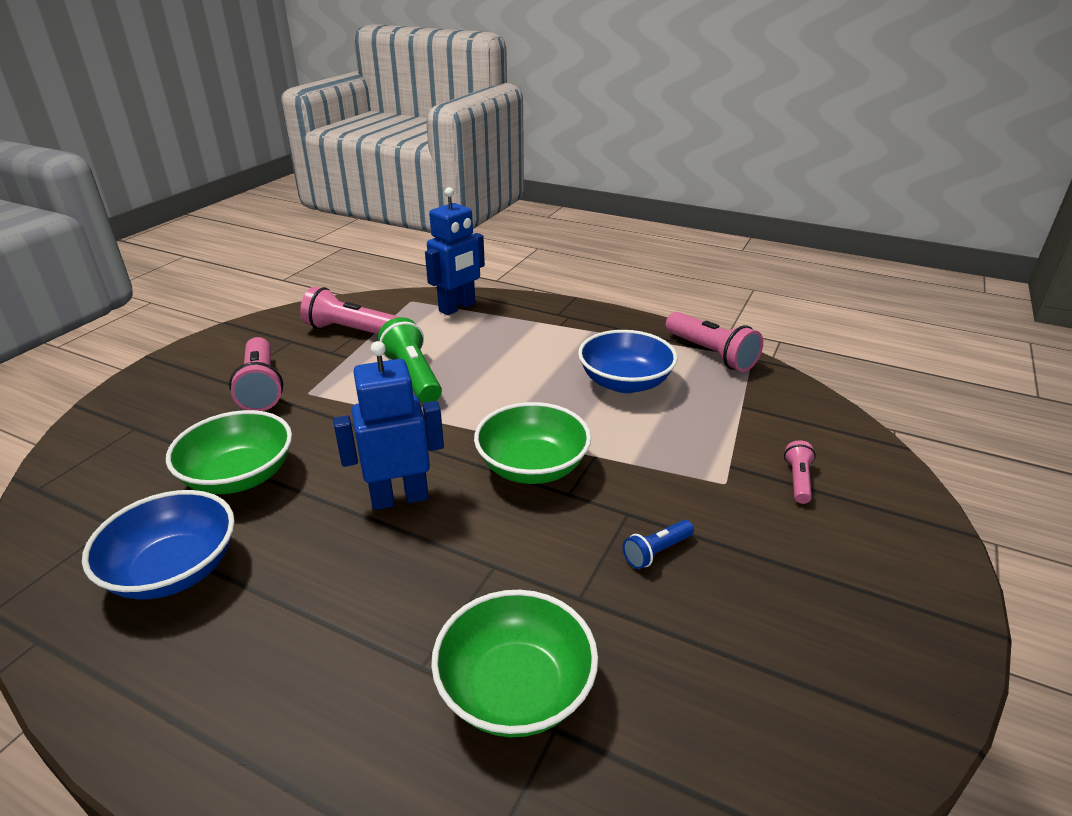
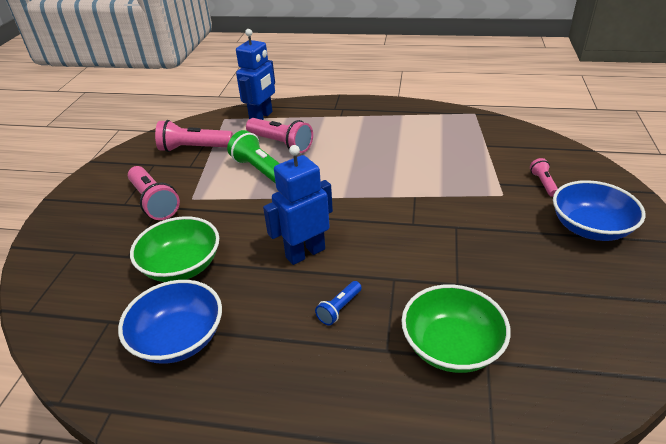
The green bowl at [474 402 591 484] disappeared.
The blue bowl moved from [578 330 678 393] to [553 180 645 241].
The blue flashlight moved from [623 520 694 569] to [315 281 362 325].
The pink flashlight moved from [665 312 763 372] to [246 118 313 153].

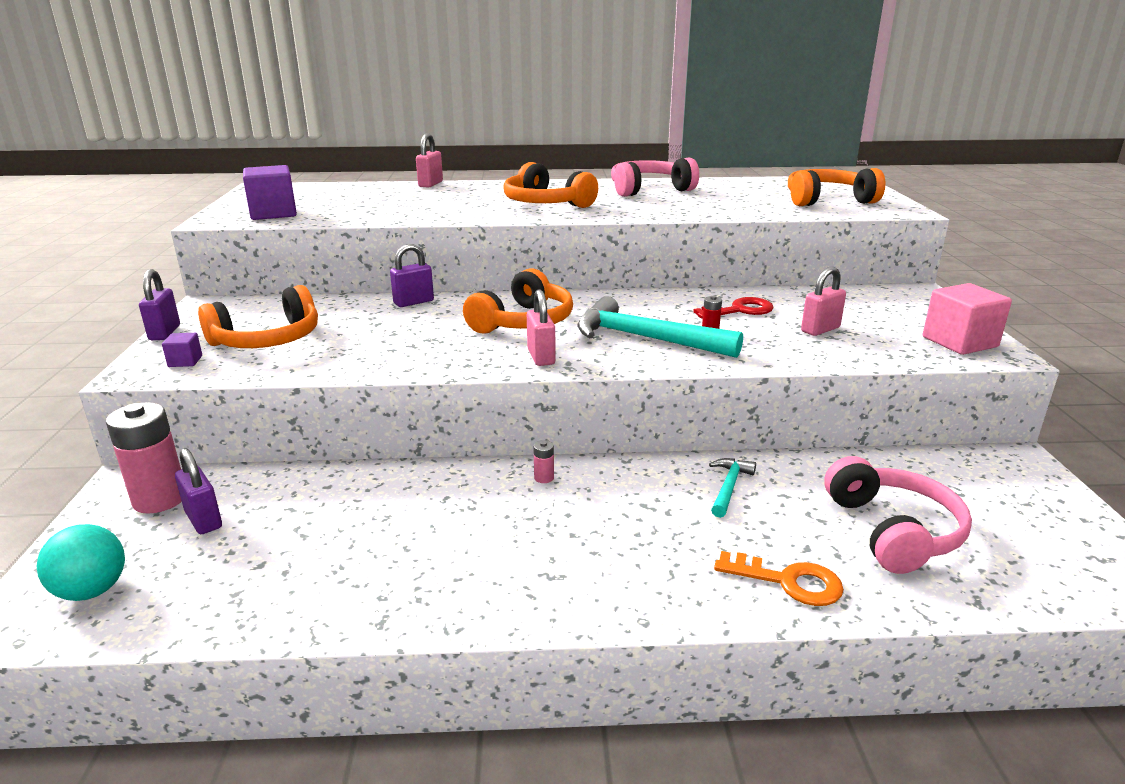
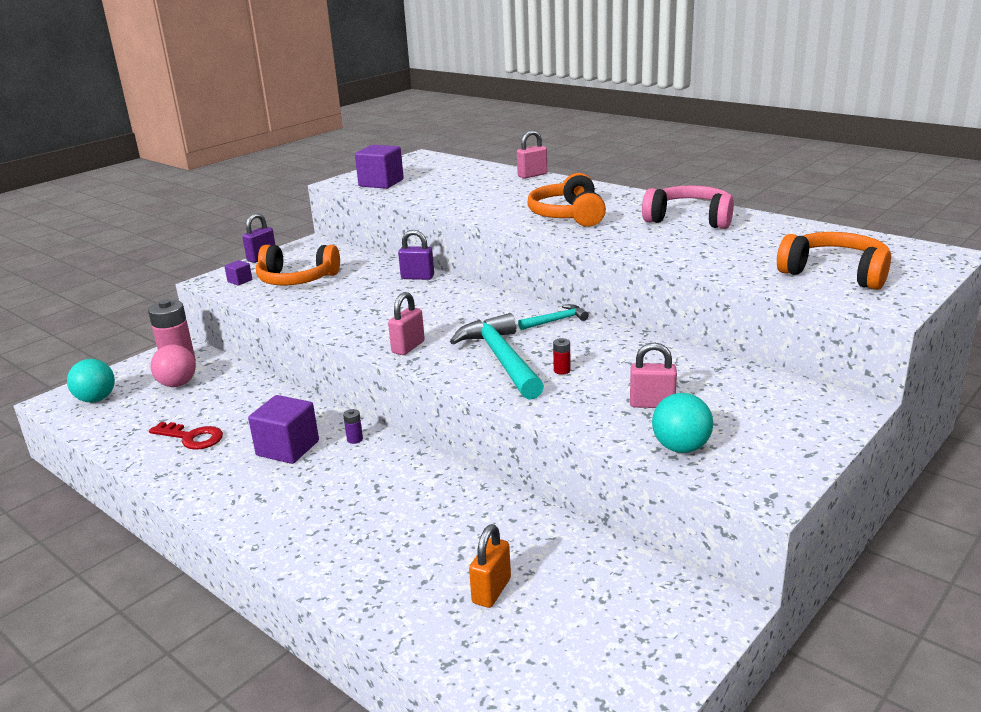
The orange headphones at [463 268 573 334] disappeared.
The orange key at [714 551 844 606] disappeared.
The pink cube at [923 283 1012 355] disappeared.
The purple cube at [248 395 319 464] appeared.
The turquoise ball at [652 393 713 453] appeared.
The red key moved from [693 297 774 319] to [149 422 223 450].
The turquoise hammer moved from [709 458 756 518] to [518 304 589 330].
The purple padlock at [175 448 222 534] was replaced by the pink ball at [151 344 196 387].
The pink headphones at [824 456 972 574] was replaced by the orange padlock at [469 524 511 608].
The pink battery at [533 440 554 483] became the purple battery at [343 409 363 444].

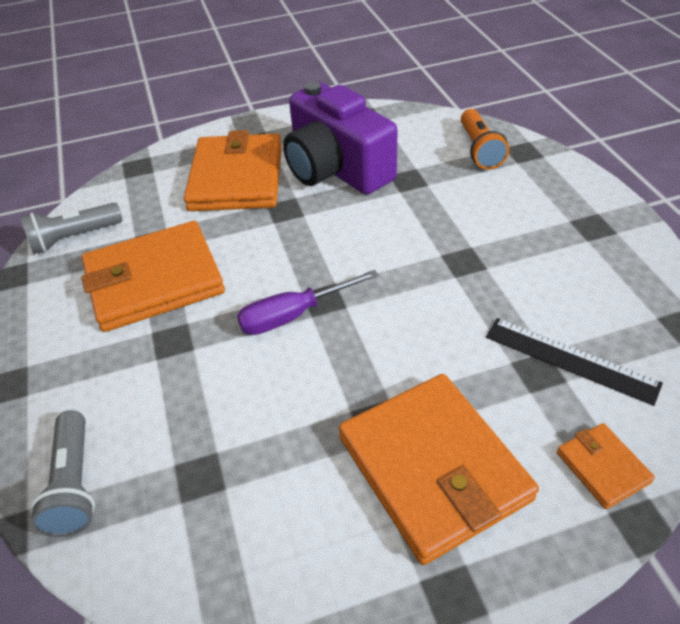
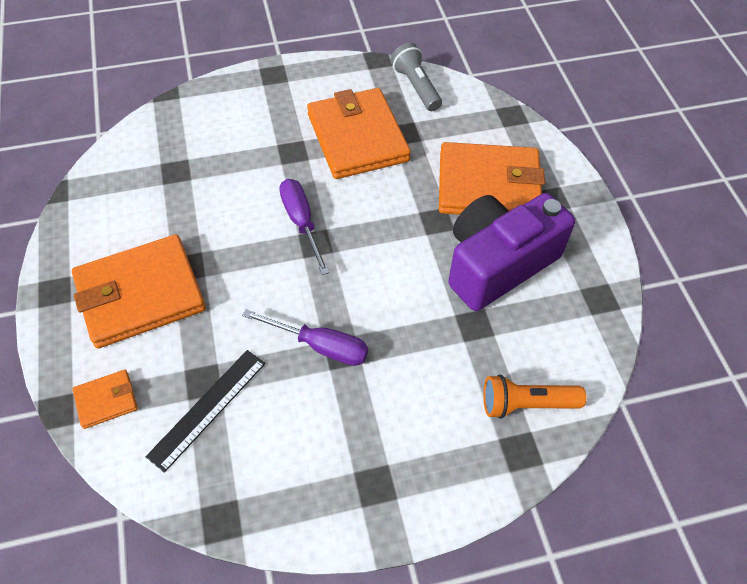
The grey flashlight at [30 410 95 537] disappeared.
The purple screwdriver at [242 309 368 366] appeared.

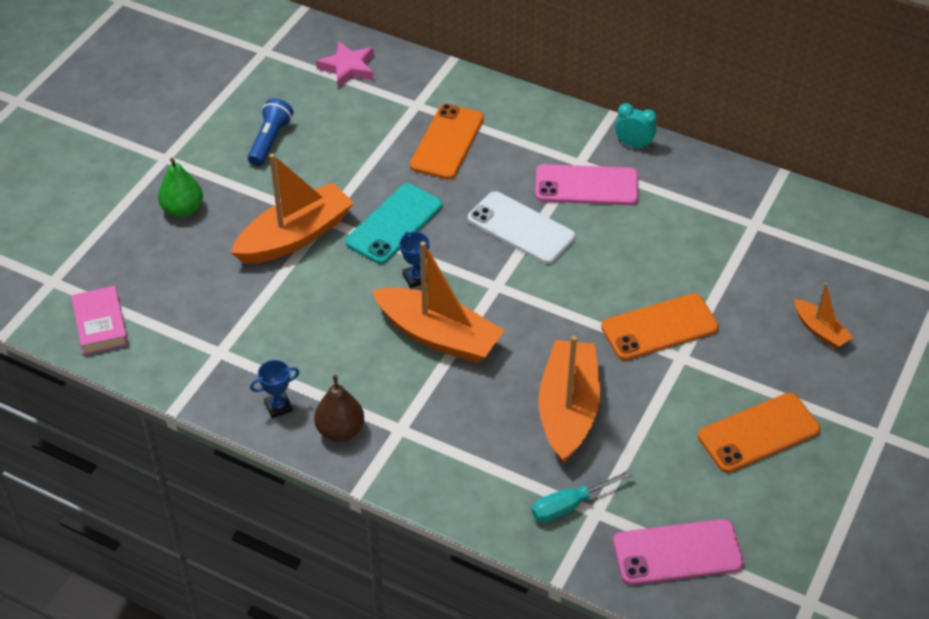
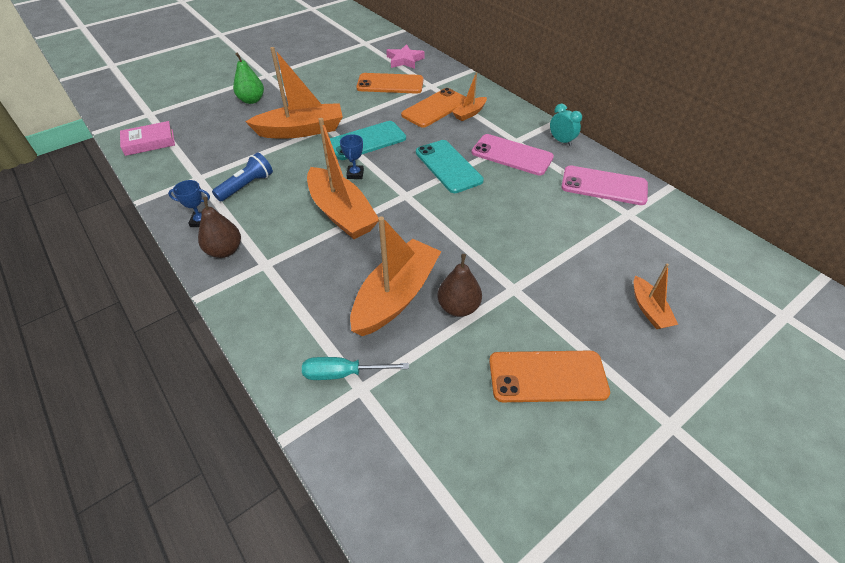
The brown pear at [438 254 482 317] appeared.
The orange boat at [452 72 487 121] appeared.
The blue flashlight moved from [248 98 293 166] to [212 152 273 202].
The orange phone moved from [601 293 719 360] to [356 73 423 94].
The pink phone moved from [613 519 744 585] to [561 166 648 205].
The white phone at [468 191 575 264] became the turquoise phone at [416 140 484 193].
The pink book at [71 286 128 355] turned 60 degrees clockwise.

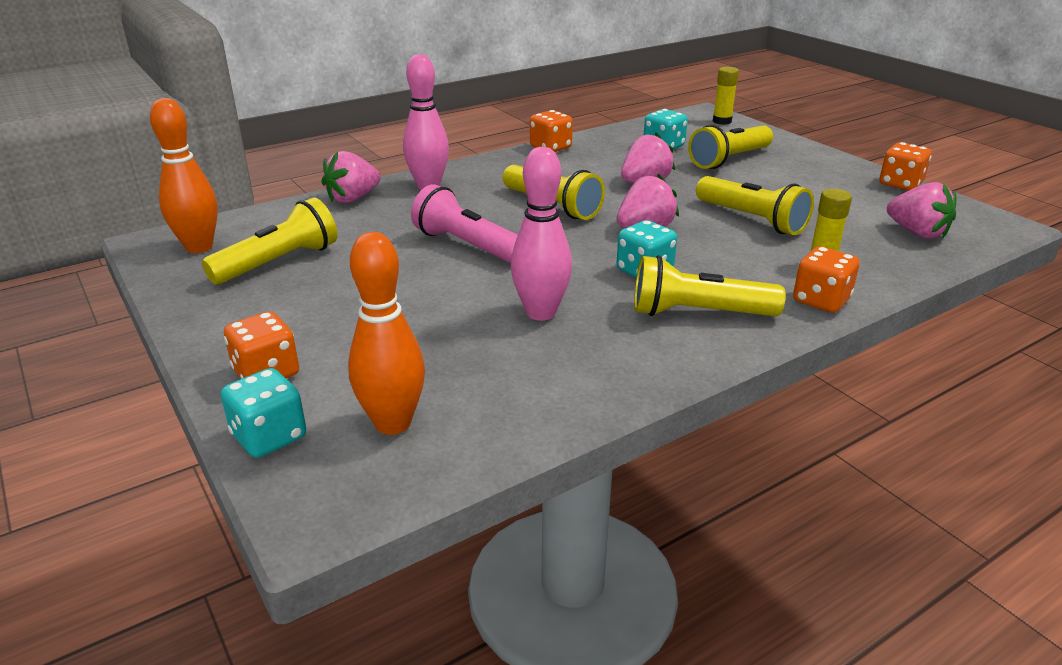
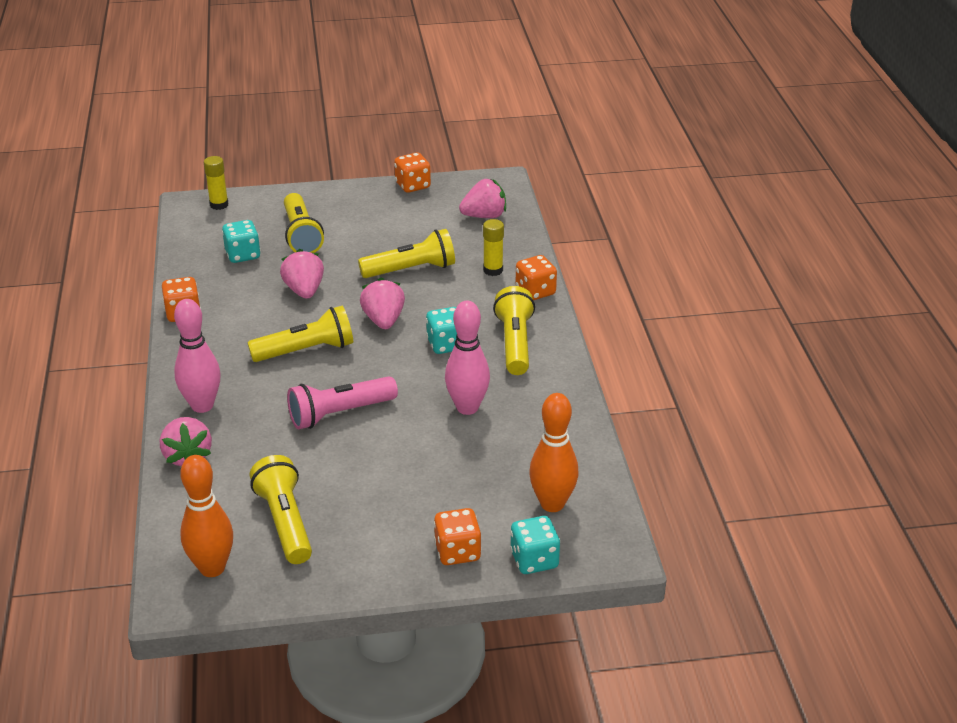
The yellow flashlight at [634 255 786 316] turned 150 degrees clockwise.

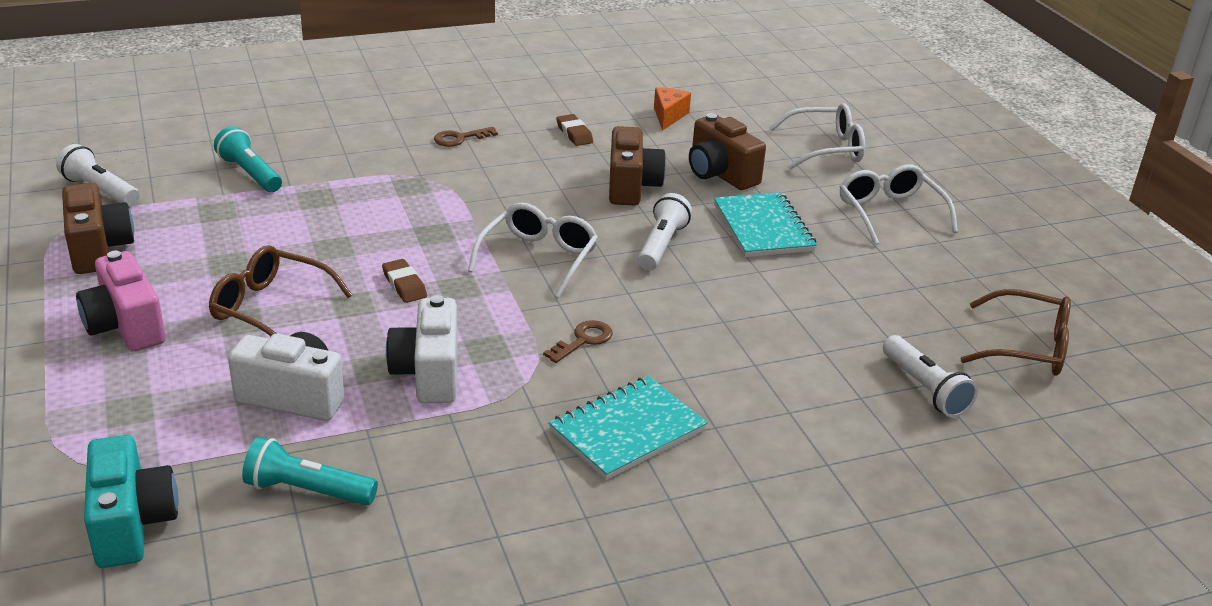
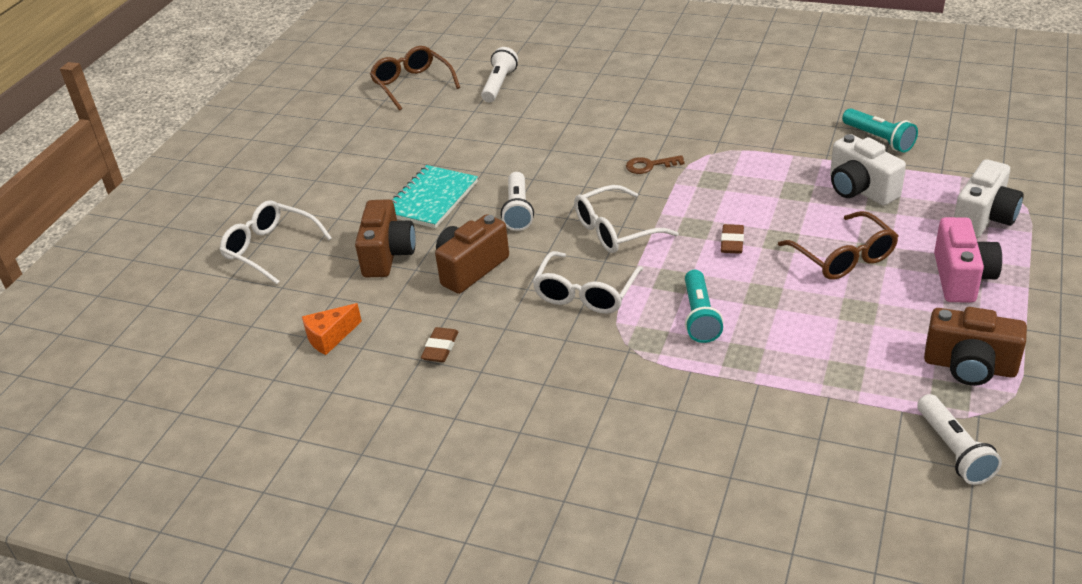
The turquoise camera at [84 435 178 568] disappeared.
The brown key at [434 127 498 147] disappeared.
The turquoise notebook at [549 376 708 480] disappeared.
The turquoise flashlight moved from [214 127 282 192] to [685 270 723 343].
The white camera moved from [386 295 458 403] to [954 159 1024 238].
The white glasses moved from [840 165 958 245] to [533 251 643 314].
The brown camera at [62 183 134 274] turned 90 degrees counterclockwise.
The white flashlight at [638 193 692 270] turned 60 degrees counterclockwise.

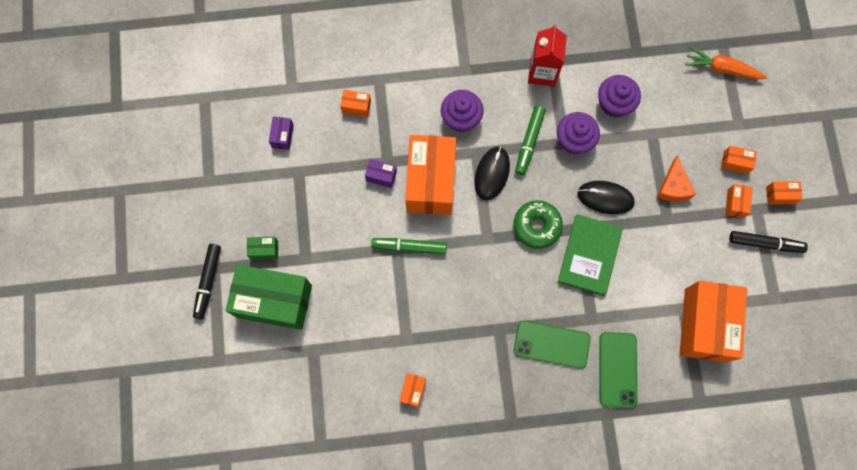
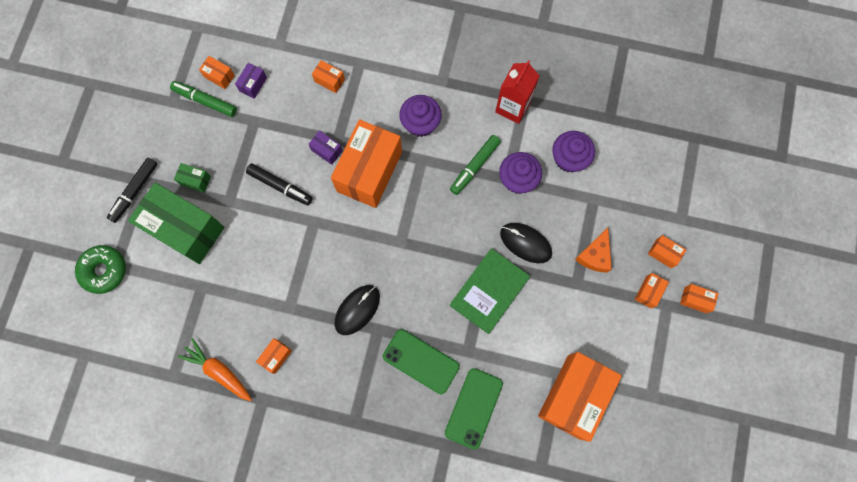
The orange box at [199 56 235 89] appeared.
The green marker moved from [371 238 447 255] to [170 81 237 117].
The black mouse moved from [474 147 510 200] to [334 285 380 335].
The green donut moved from [513 200 563 249] to [75 245 126 294].
The orange carrot moved from [685 47 767 80] to [178 338 252 401].
The black marker moved from [729 231 808 253] to [246 163 313 205].

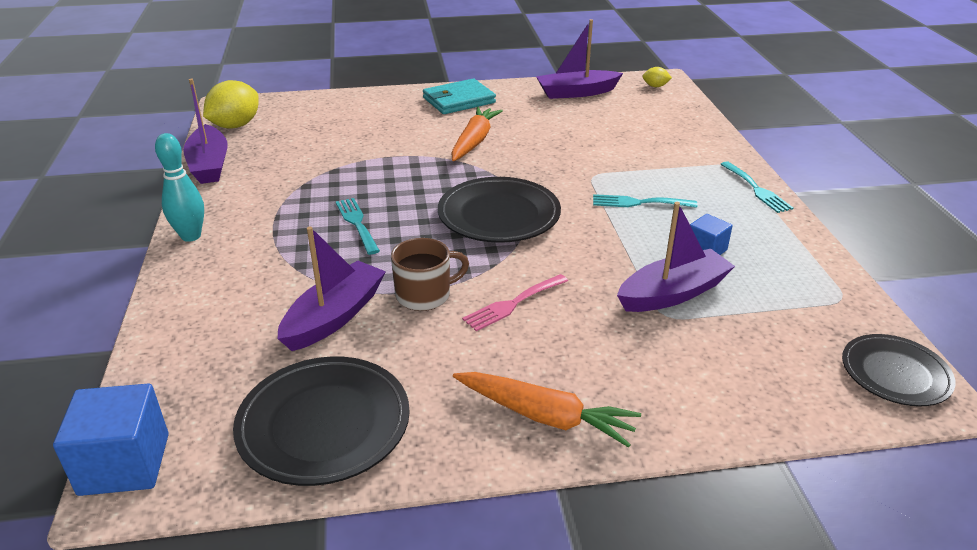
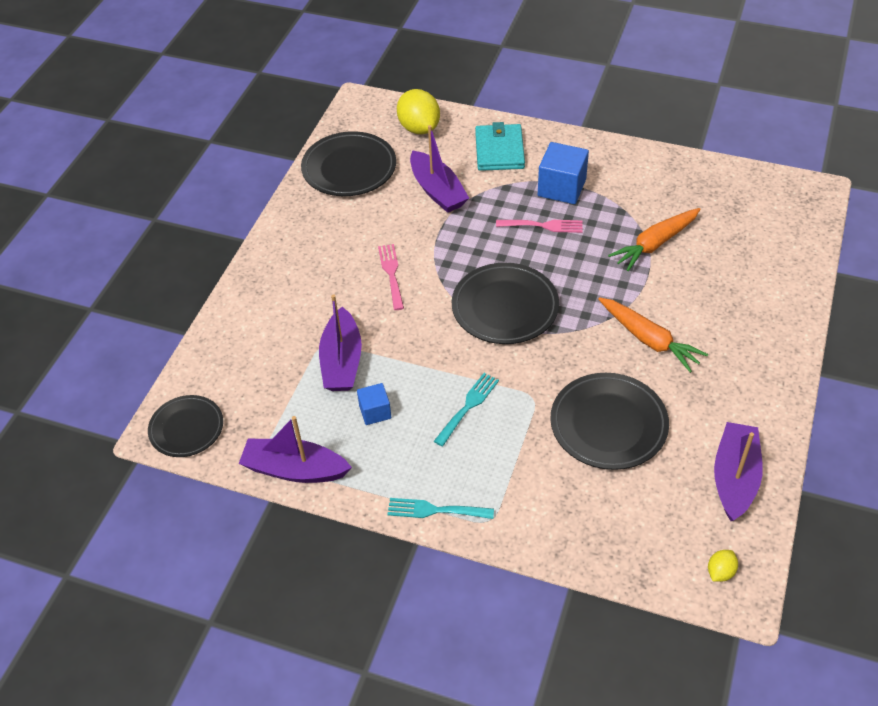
The turquoise bowling pin at [155 133 204 242] disappeared.
The brown mug at [391 238 469 311] disappeared.
The black plate at [550 373 669 470] appeared.
The blue cube moved from [53 384 169 496] to [538 142 589 204].
The purple boat moved from [183 79 228 184] to [239 416 352 483].
The yellow lemon moved from [203 80 259 129] to [397 89 440 134].
The turquoise wallet moved from [423 79 496 114] to [475 122 525 171].
The orange carrot moved from [453 372 641 448] to [608 208 700 271].
The turquoise fork at [336 198 380 255] became the pink fork at [496 220 582 233].

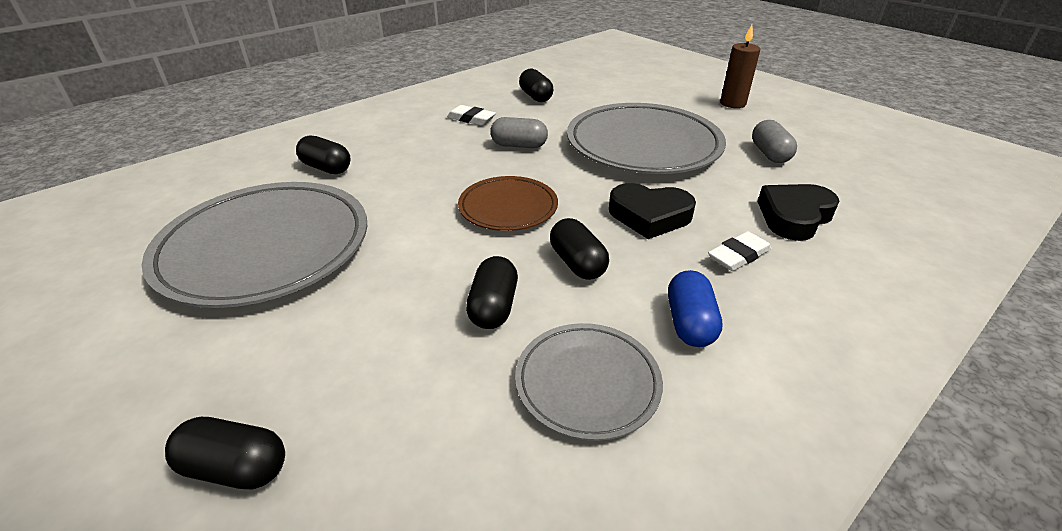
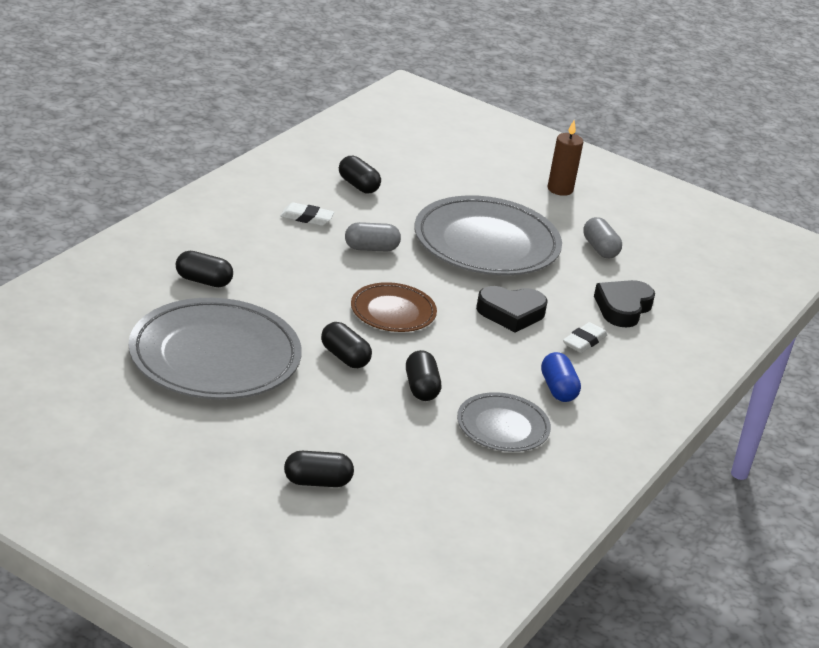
The black capsule moved from [550 218 609 280] to [321 322 372 368].

